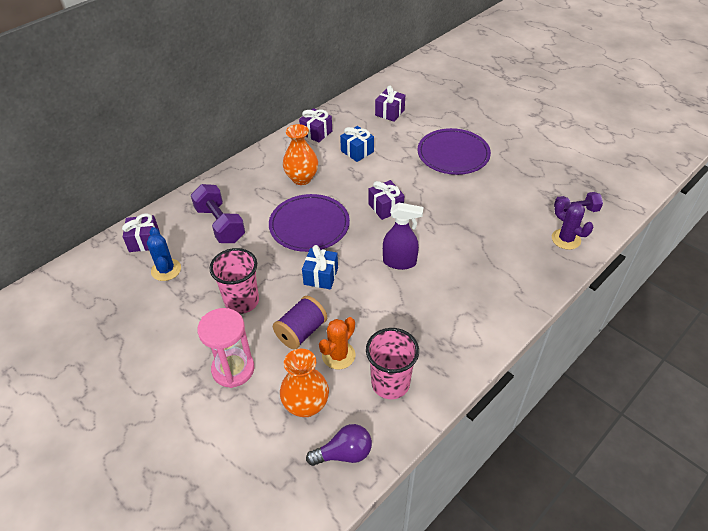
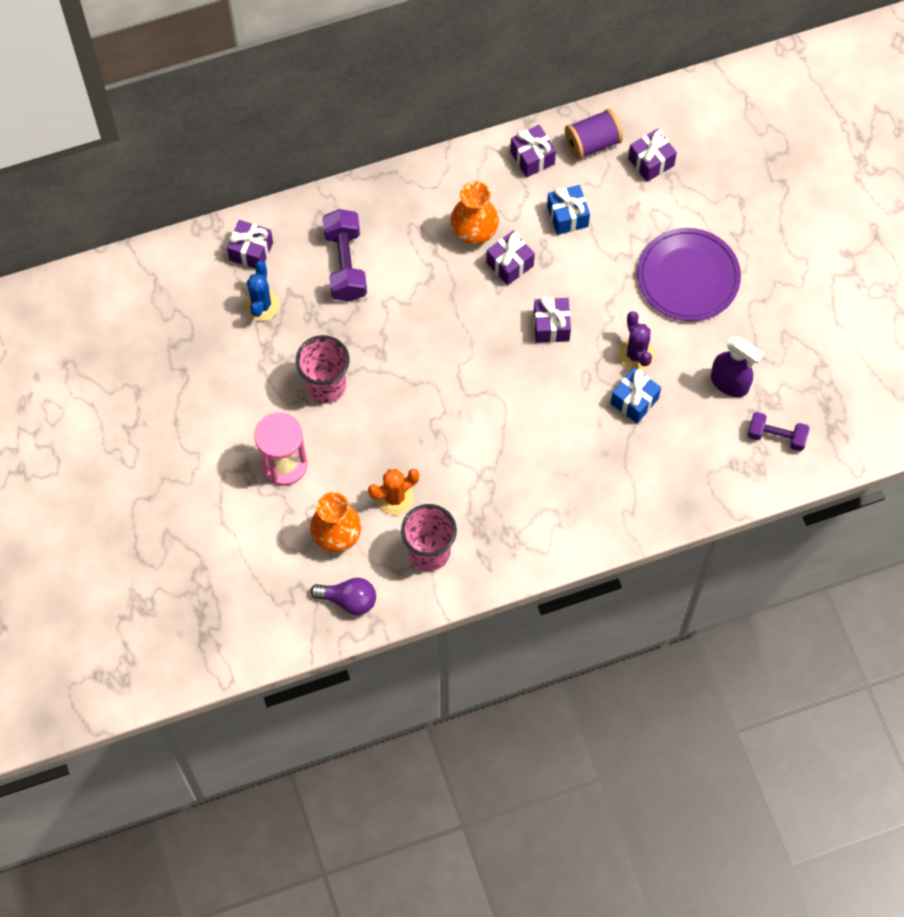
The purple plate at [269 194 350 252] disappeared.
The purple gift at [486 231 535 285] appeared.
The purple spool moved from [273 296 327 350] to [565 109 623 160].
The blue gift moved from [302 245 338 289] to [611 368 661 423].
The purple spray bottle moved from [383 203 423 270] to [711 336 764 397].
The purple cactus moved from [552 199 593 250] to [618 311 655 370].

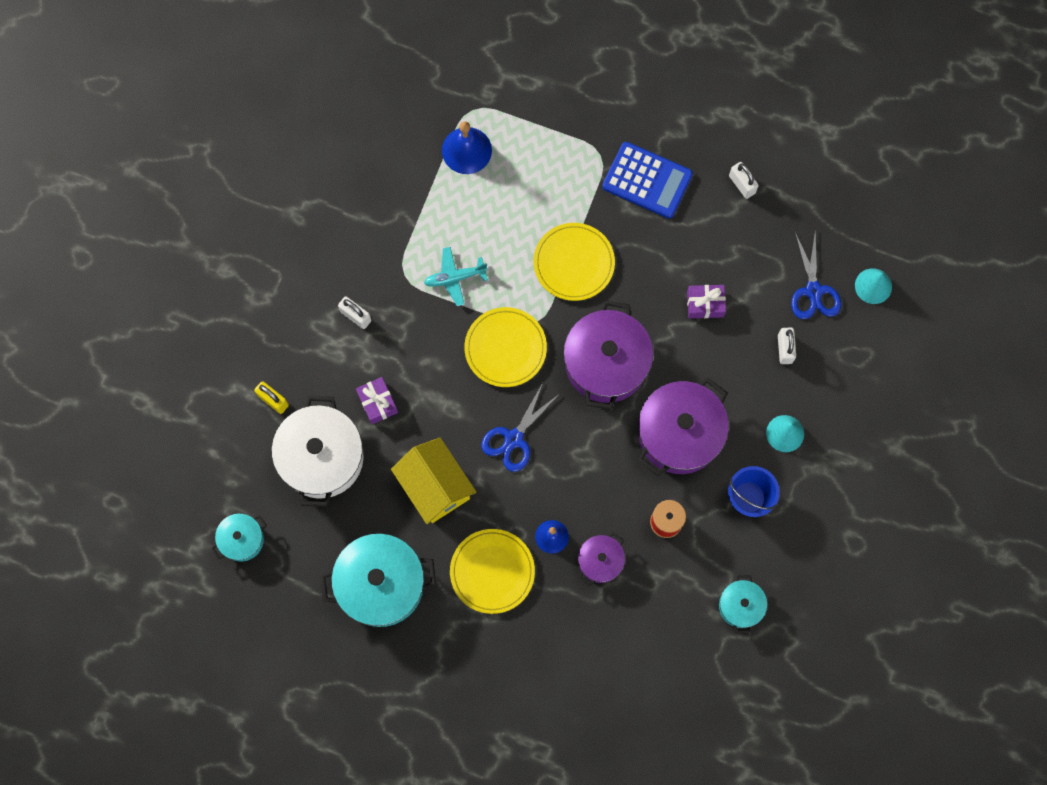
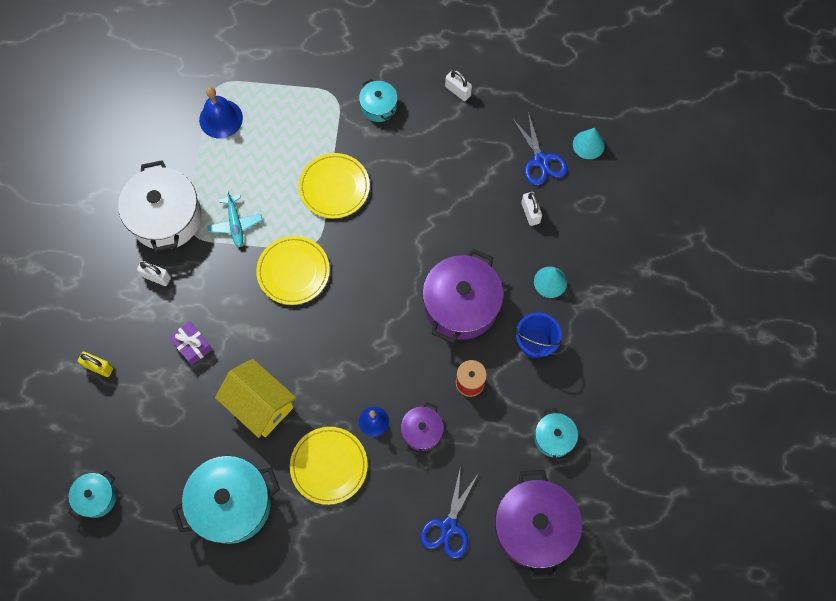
The purple gift at [687 285 726 318] disappeared.
The white pot moved from [272 396 364 507] to [118 160 202 252].
The blue scissors moved from [481 383 559 472] to [420 466 478 559].
The purple pot moved from [563 300 653 410] to [495 470 582 580].
The blue calculator at [602 142 693 219] was replaced by the turquoise pot at [359 79 398 122].
The turquoise plane at [424 247 488 306] turned 75 degrees counterclockwise.

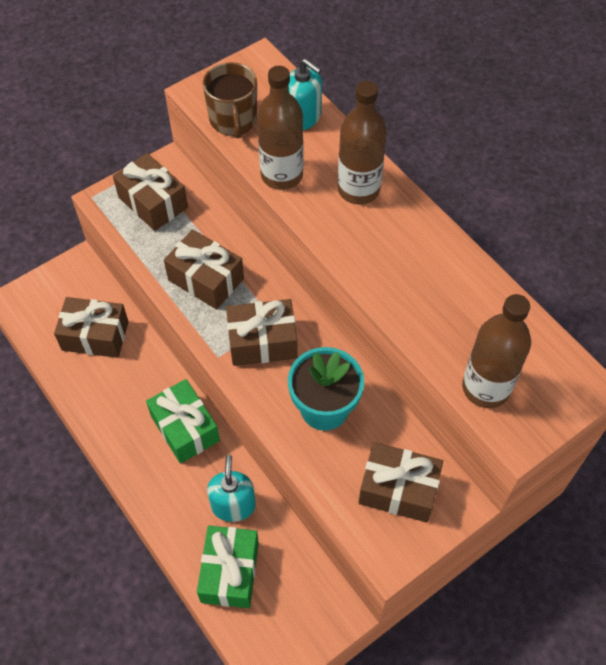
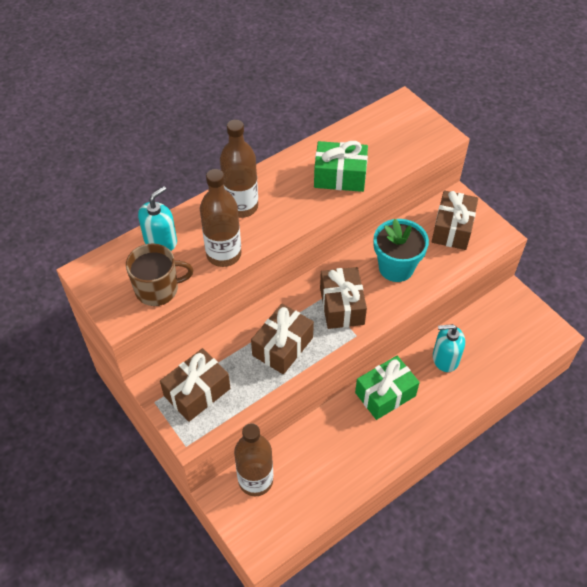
The brown gift at [54 297 129 358] disappeared.
The green gift moved from [197 526 259 608] to [314 141 368 192].
The brown bottle moved from [462 294 531 408] to [234 423 273 496].

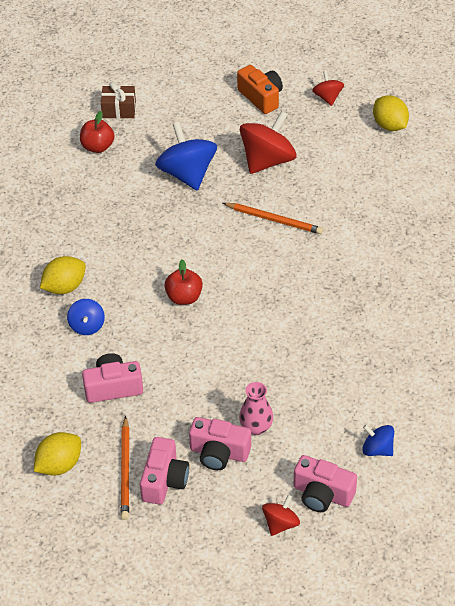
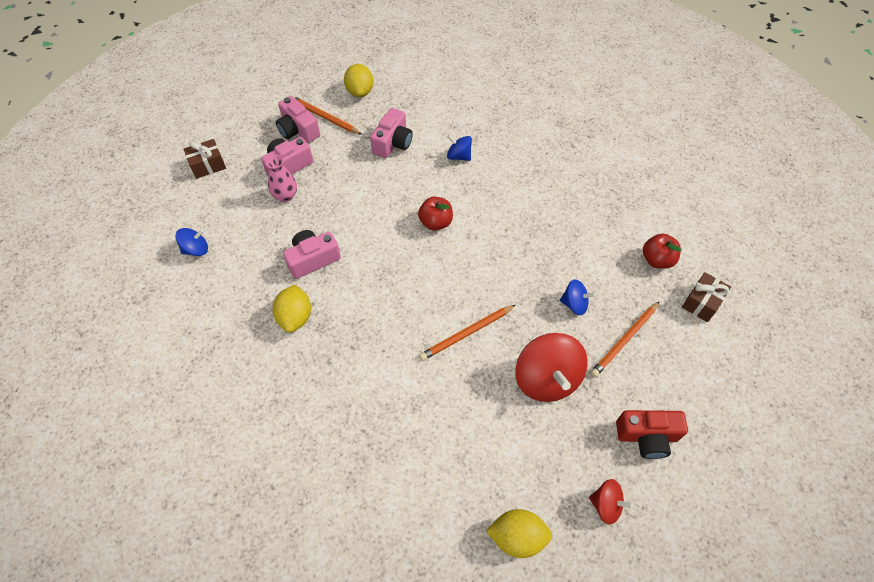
The orange pencil at [590 301 660 377] appeared.
The yellow lemon moved from [40 256 86 294] to [273 285 311 333].
The pink camera moved from [293 455 357 512] to [283 230 341 279].
The red spinning top at [262 494 300 536] was replaced by the brown gift at [183 139 226 179].
The orange camera at [237 65 283 114] became the red camera at [616 410 688 459].
The blue spinning top at [155 122 217 190] changed to 0.53 times the size.

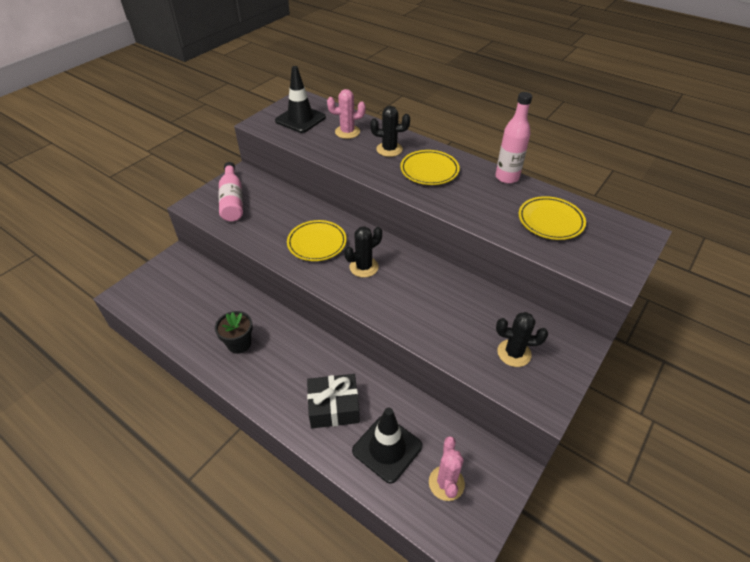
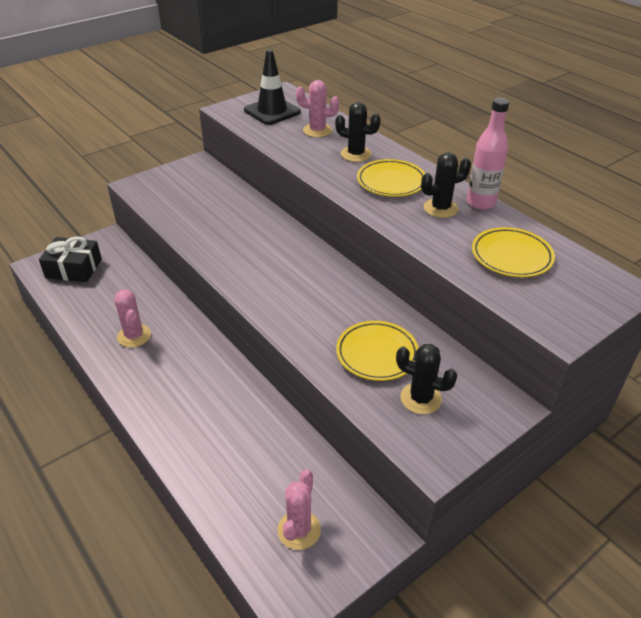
The pink bottle at [219 162 243 221] disappeared.
The black traffic cone at [352 408 422 484] disappeared.
The yellow plate moved from [287 220 347 261] to [336 321 419 381].
The black gift moved from [307 374 360 428] to [39 236 102 282].
The black cactus moved from [344 226 382 277] to [421 153 471 218].
The black flower pot at [215 311 253 354] was replaced by the pink cactus at [115 289 151 348].

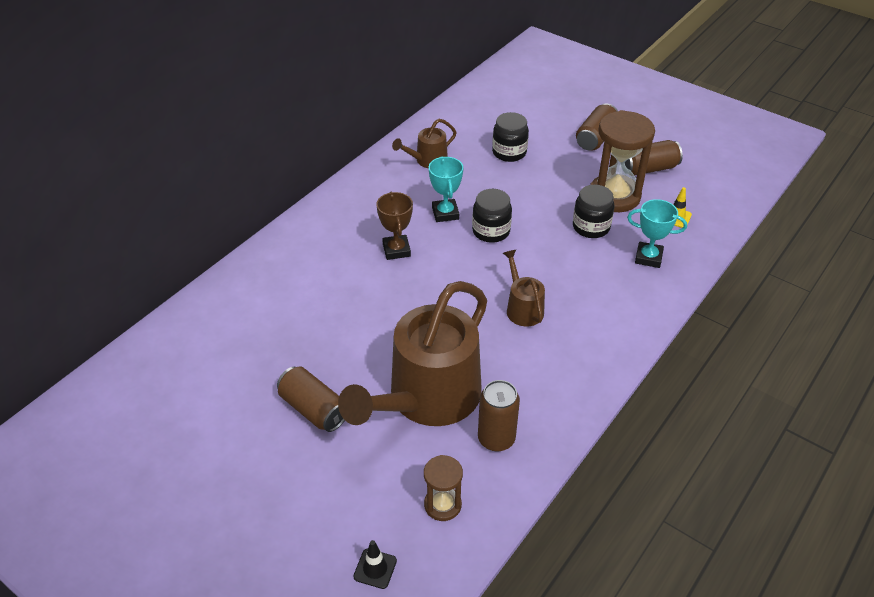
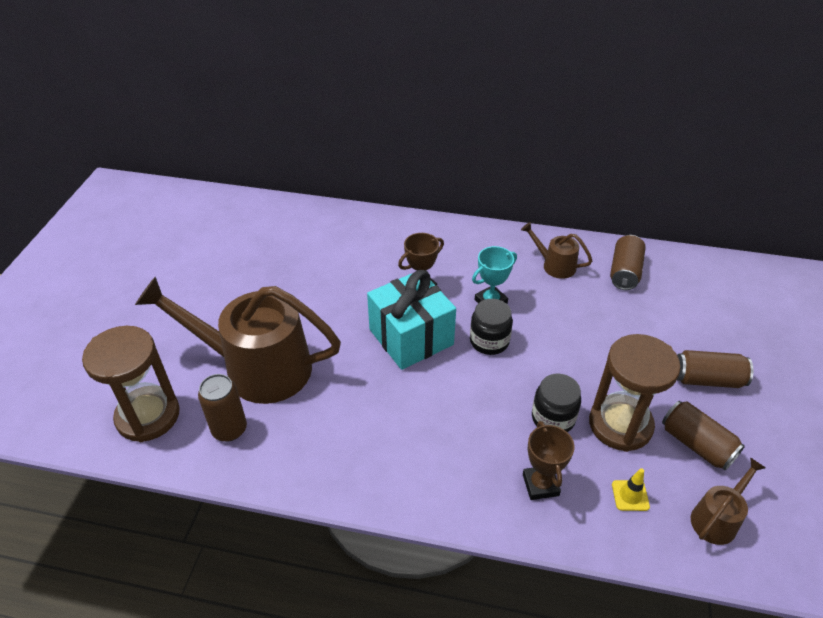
The black traffic cone at [353 540 397 589] disappeared.
The black jar at [492 112 529 162] disappeared.
The turquoise gift at [367 270 456 370] appeared.
The brown can moved from [277 366 345 432] to [610 235 646 290].
The brown watering can moved from [503 250 545 326] to [691 457 766 545].
The turquoise trophy at [627 199 687 268] became the brown trophy at [523 421 574 500].
The brown hourglass at [424 455 463 521] changed to 1.90 times the size.

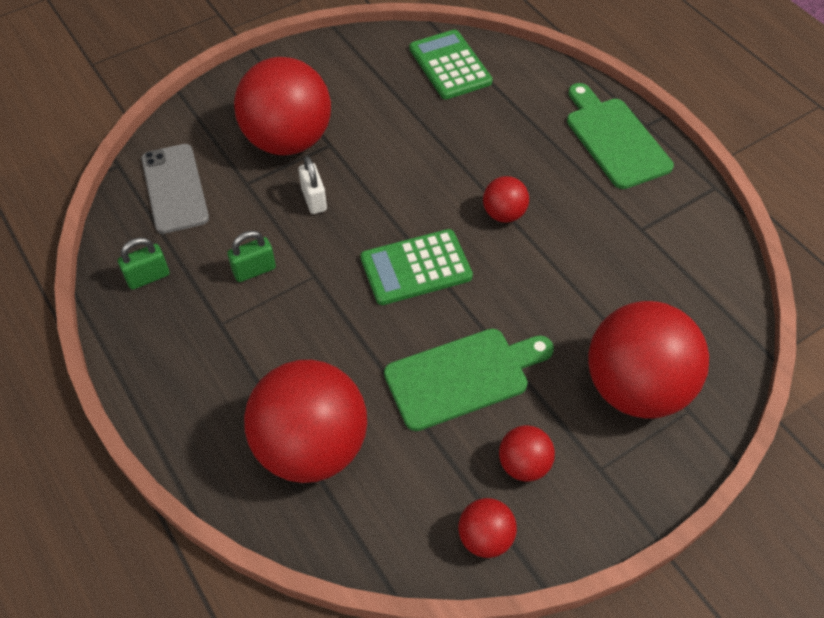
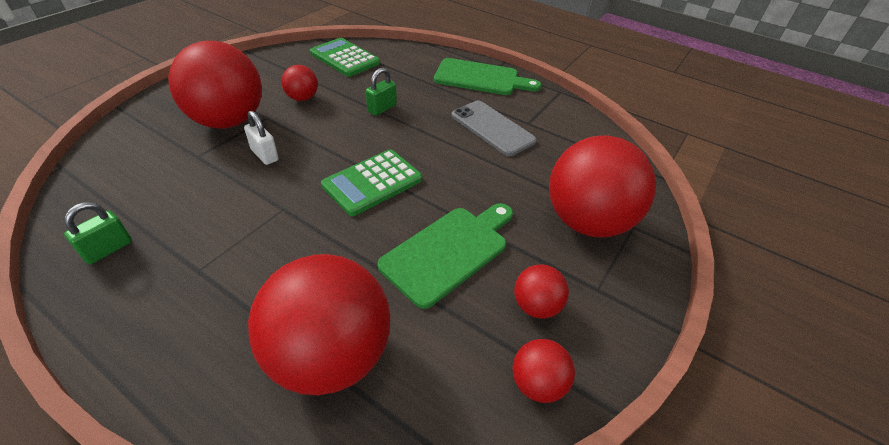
The grey phone moved from [141 144 209 234] to [451 101 537 156].
The green padlock moved from [227 231 276 282] to [366 68 397 116].
The red ball moved from [483 176 529 223] to [281 65 318 101].
The green cutting board at [567 83 674 189] turned 150 degrees clockwise.

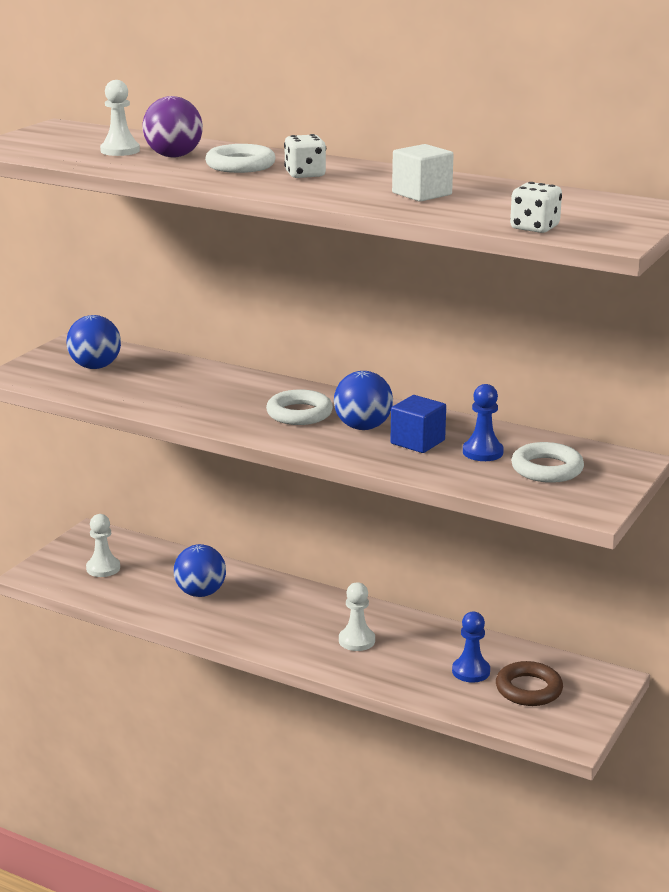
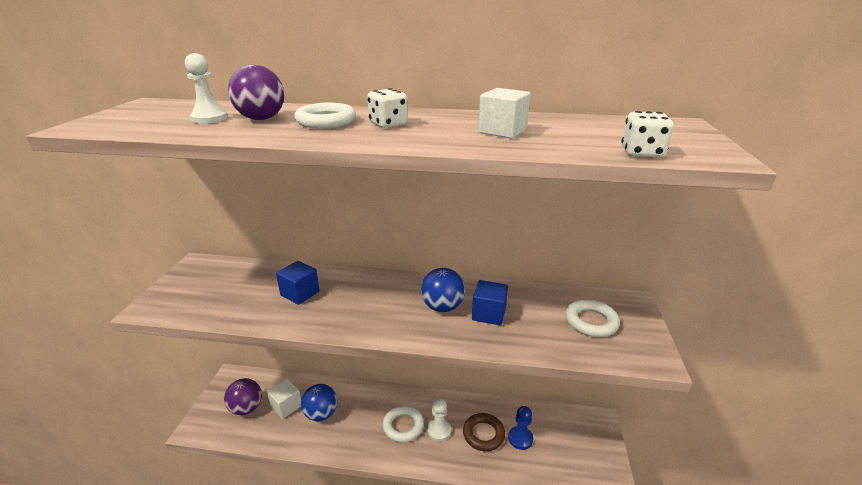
The blue ball at [67 315 121 369] disappeared.
The blue pawn at [463 384 504 461] disappeared.
The white cube at [267 378 301 419] appeared.
The blue cube at [276 261 320 305] appeared.
The white ring moved from [266 389 333 425] to [383 405 424 442].
The brown ring moved from [496 661 563 706] to [463 413 505 451].
The white pawn at [86 514 120 577] was replaced by the purple ball at [224 378 262 415].

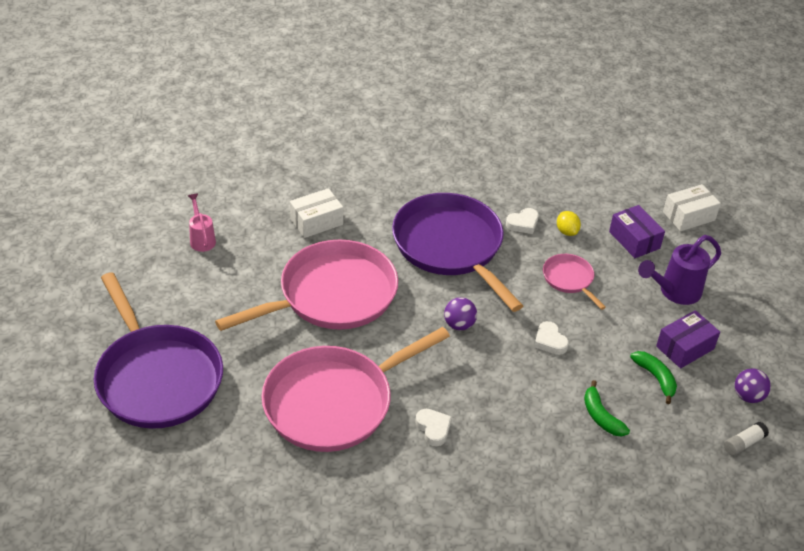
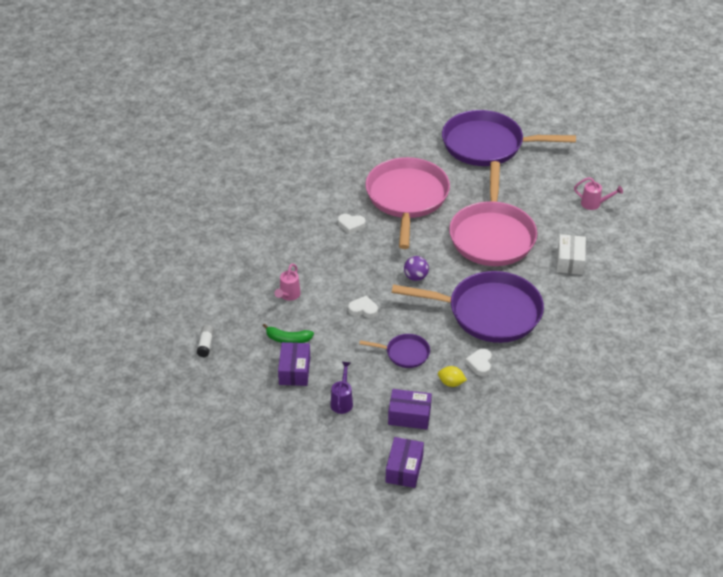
The purple ball at [735 368 771 403] disappeared.
The green banana at [584 380 630 437] was replaced by the pink watering can at [274 264 301 301].
The pink pan at [543 254 606 310] became the purple pan at [359 334 430 368].
The white box at [663 184 721 231] became the purple box at [386 437 424 488].
The purple watering can at [638 235 721 305] changed to 0.63 times the size.

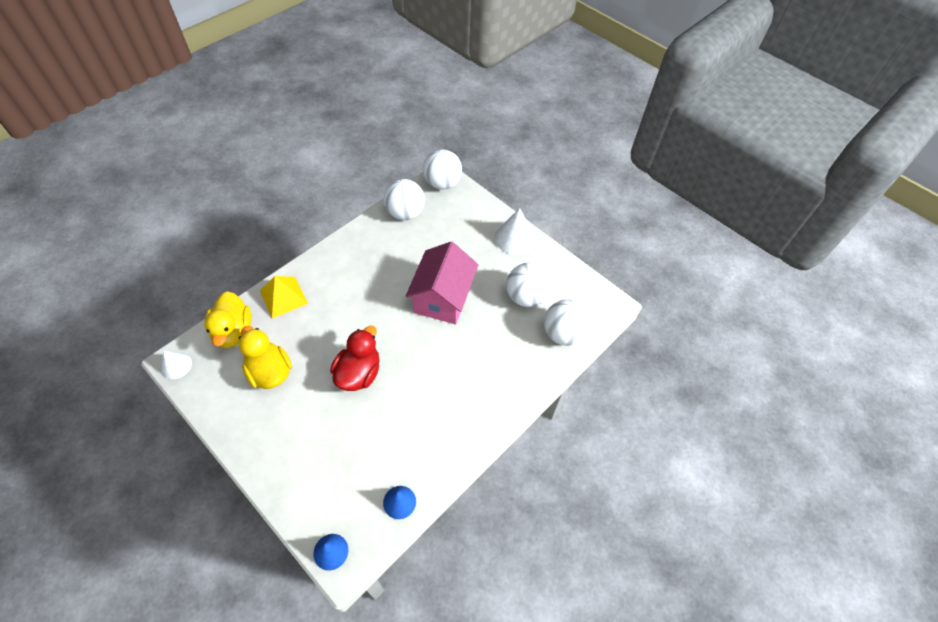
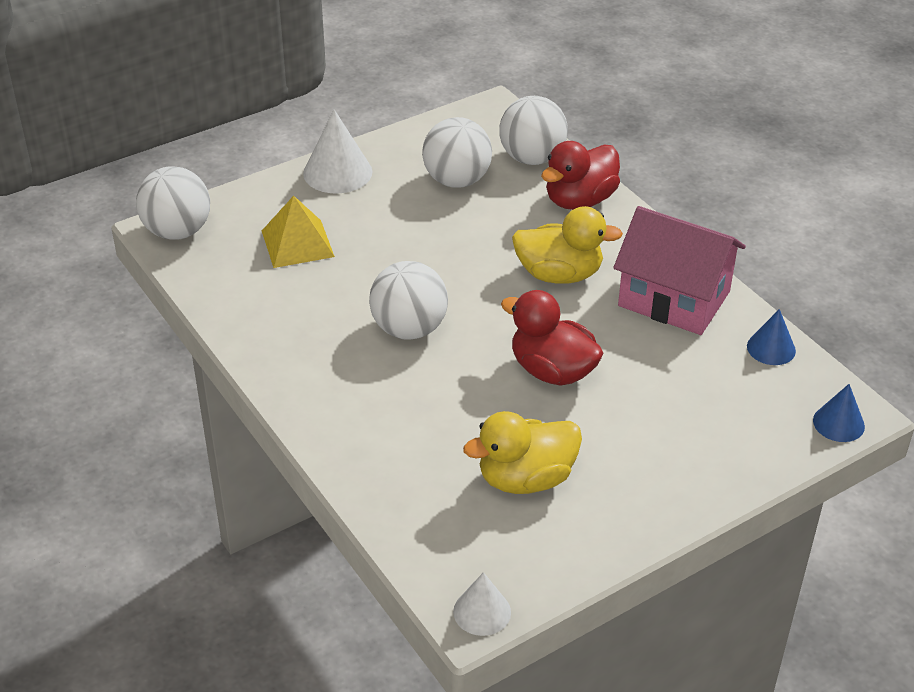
The red duck at [541 141 620 210] appeared.
The yellow duck moved from [204 291 251 348] to [512 206 623 284].
The yellow pyramid moved from [260 276 308 318] to [262 196 335 268].
The white ball moved from [384 179 425 220] to [369 261 448 340].
The pink house moved from [406 242 479 324] to [613 206 746 335].

